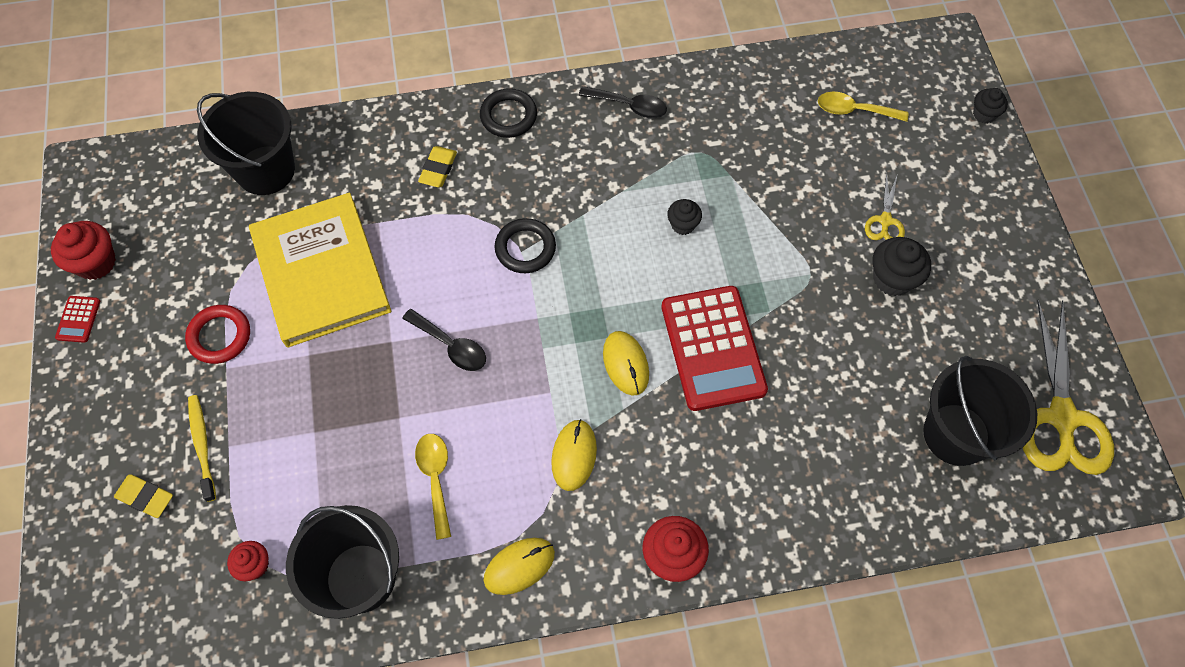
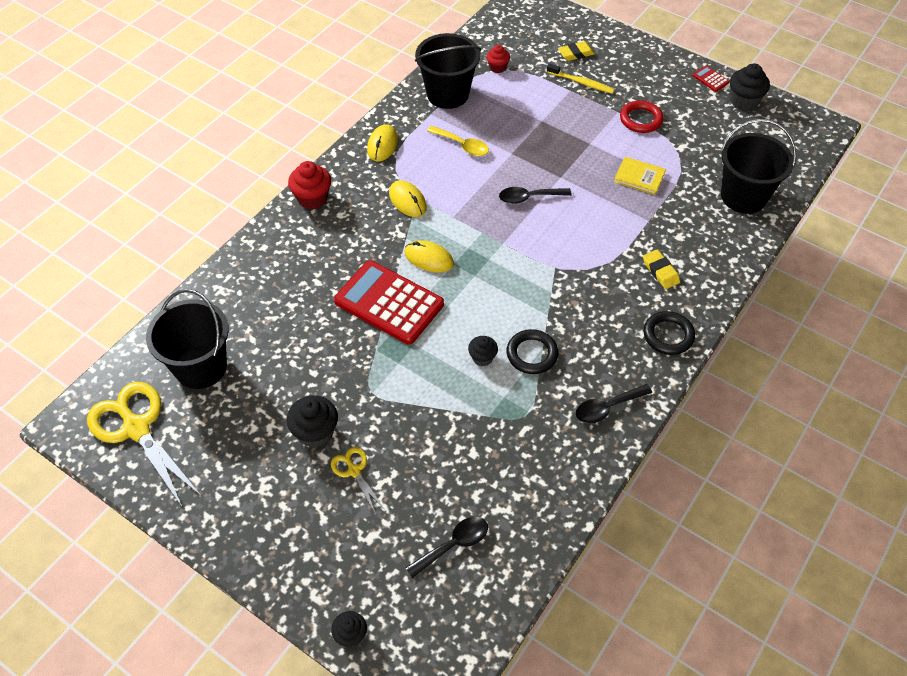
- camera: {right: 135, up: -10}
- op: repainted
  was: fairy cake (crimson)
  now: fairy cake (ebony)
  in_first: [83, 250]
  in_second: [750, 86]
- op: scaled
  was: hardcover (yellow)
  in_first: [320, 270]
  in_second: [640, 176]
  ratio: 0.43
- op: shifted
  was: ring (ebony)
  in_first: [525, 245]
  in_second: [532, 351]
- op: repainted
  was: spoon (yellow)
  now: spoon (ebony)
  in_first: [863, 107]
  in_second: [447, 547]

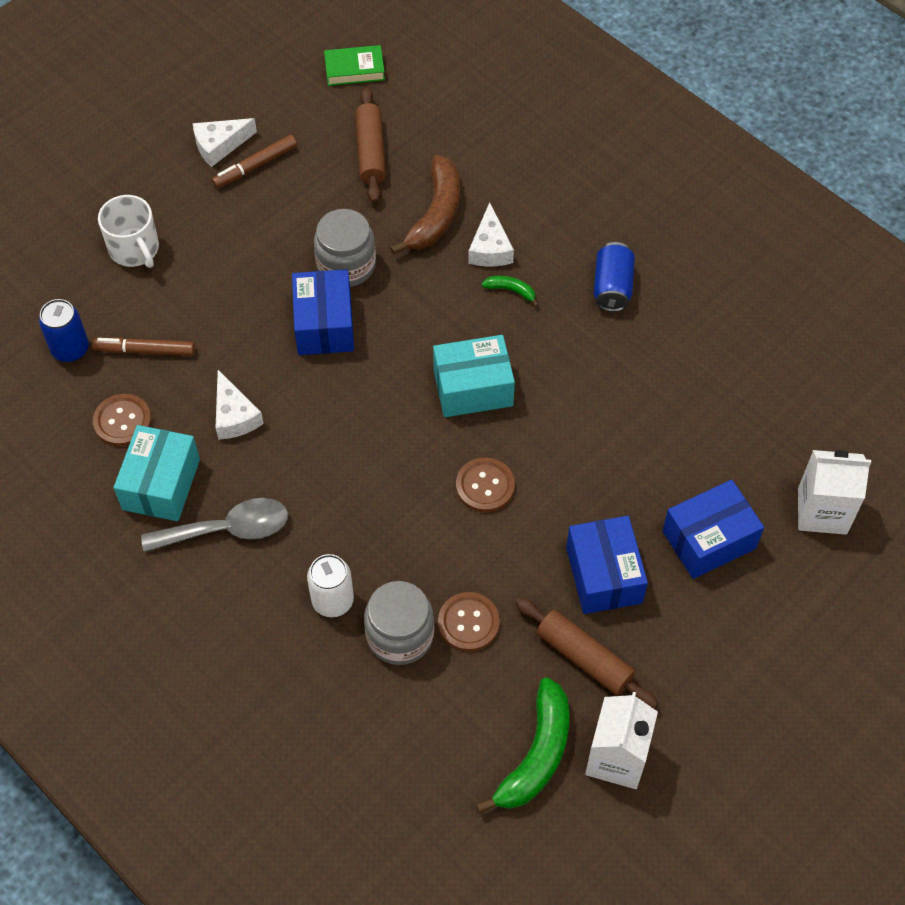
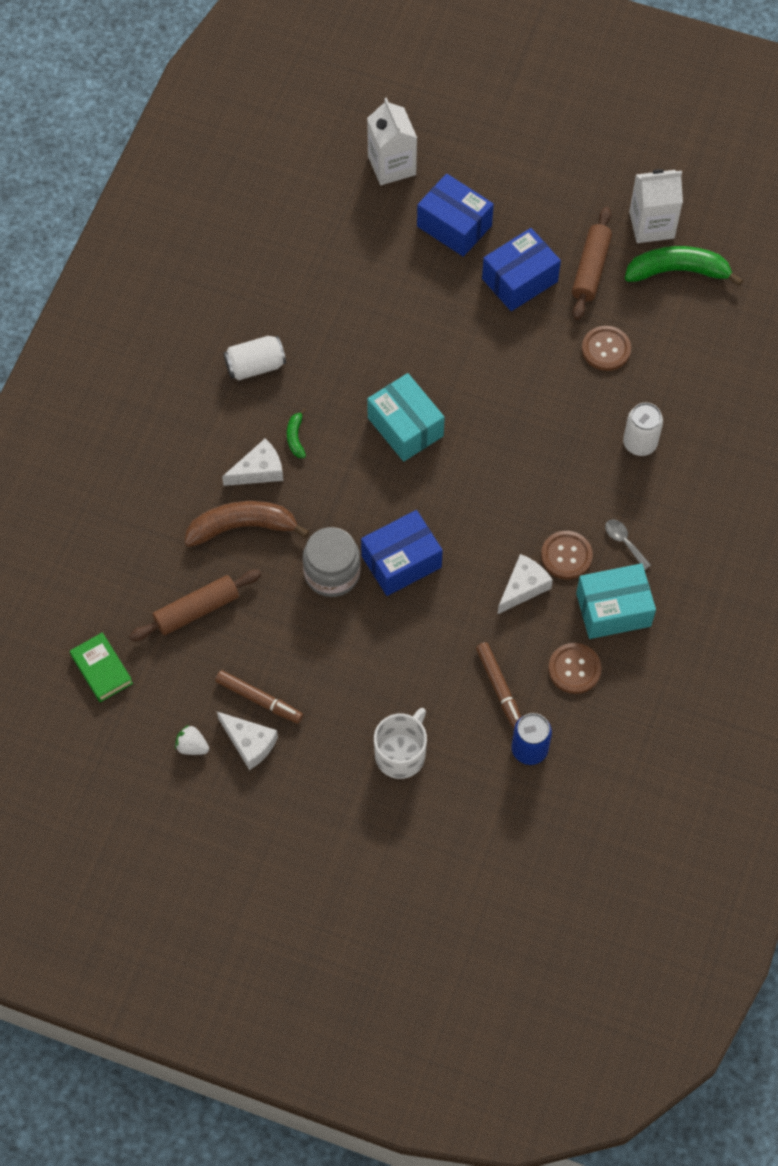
- camera: {right: -115, up: 5}
- op: scaled
  was: spoon (grey)
  in_first: [214, 525]
  in_second: [628, 544]
  ratio: 0.5
- op: gone
  was: preserve jar (grey)
  in_first: [399, 623]
- op: shifted
  was: shirt button (brown)
  in_first: [485, 485]
  in_second: [567, 555]
- op: repainted
  was: can (blue)
  now: can (white)
  in_first: [614, 277]
  in_second: [255, 358]
- op: new
  now: strawberry (white)
  in_second: [192, 740]

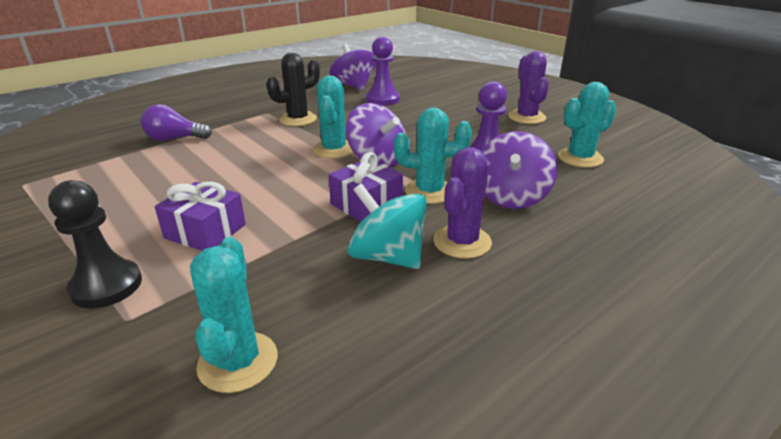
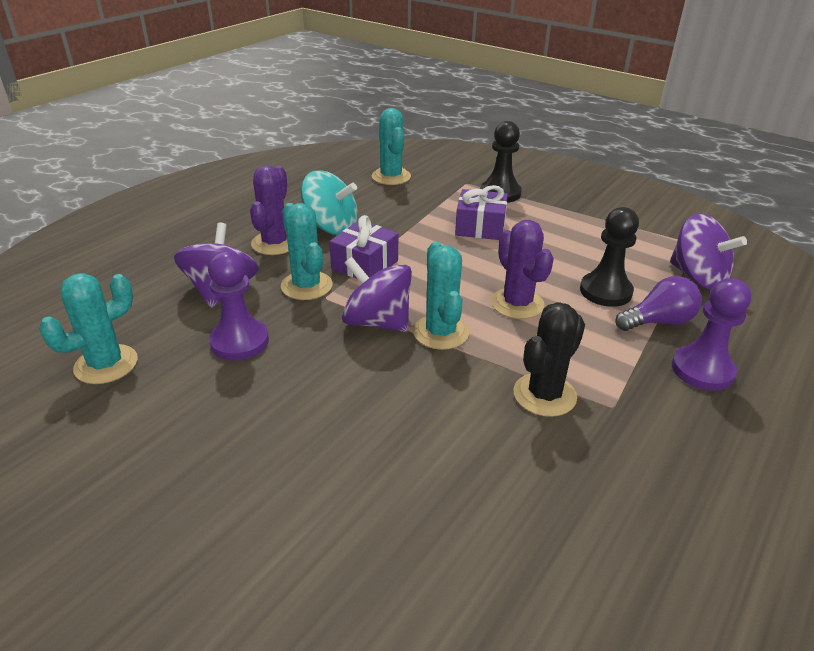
- camera: {right: 165, up: 5}
- op: shifted
  was: toy top (violet)
  in_first: [353, 67]
  in_second: [708, 251]
- op: shifted
  was: game pawn (violet)
  in_first: [383, 71]
  in_second: [711, 334]
- op: rotated
  was: prickly plant (turquoise)
  in_first: [433, 155]
  in_second: [307, 251]
  clockwise: 75
- op: shifted
  was: prickly plant (violet)
  in_first: [528, 87]
  in_second: [522, 269]
- op: new
  now: game pawn (ebony)
  in_second: [609, 257]

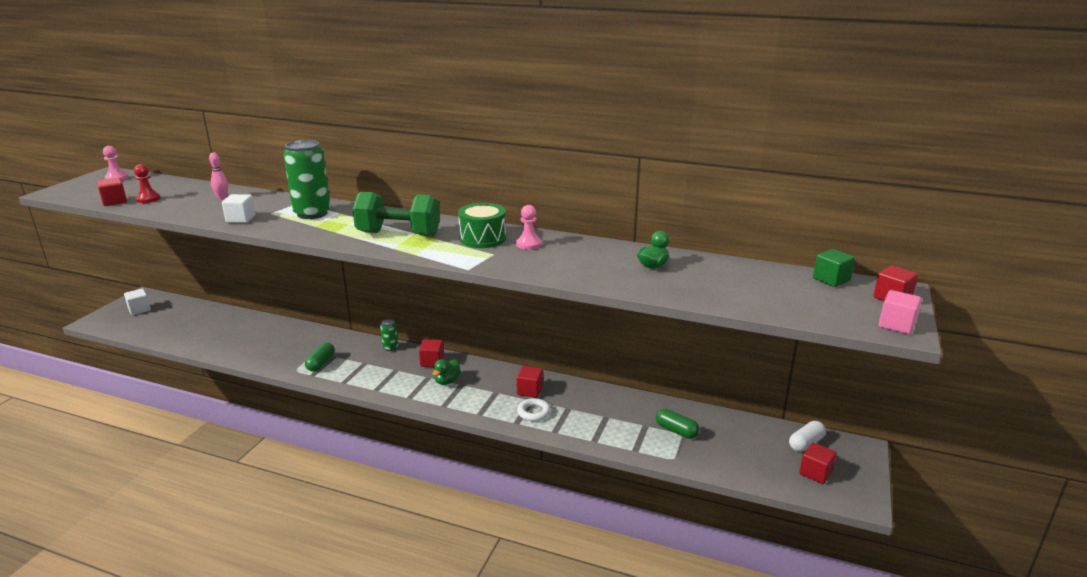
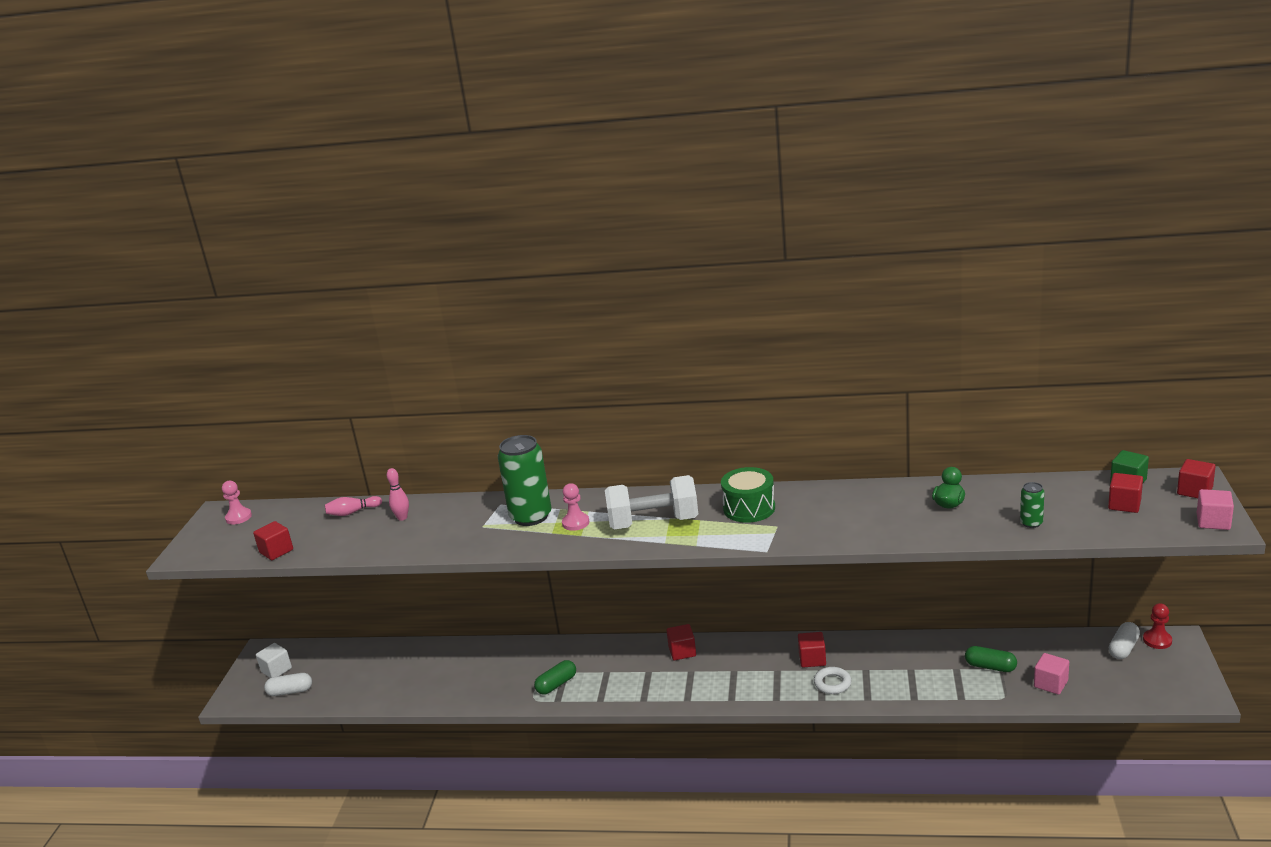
- camera: {right: -10, up: 0}
- op: shifted
  was: game pawn (crimson)
  in_first: [147, 183]
  in_second: [1157, 626]
- op: gone
  was: solid cube (white)
  in_first: [238, 208]
- op: rotated
  was: pill shape (green)
  in_first: [320, 357]
  in_second: [555, 677]
  clockwise: 45
- op: repainted
  was: free weight (green)
  now: free weight (white)
  in_first: [396, 214]
  in_second: [651, 502]
- op: shifted
  was: can (green)
  in_first: [389, 335]
  in_second: [1032, 505]
- op: gone
  was: toy duck (green)
  in_first: [446, 372]
- op: shifted
  was: game pawn (pink)
  in_first: [528, 227]
  in_second: [575, 507]
- op: shifted
  was: solid cube (crimson)
  in_first: [818, 463]
  in_second: [1125, 493]
- op: new
  now: pill shape (white)
  in_second: [288, 684]
- op: new
  now: skittle (pink)
  in_second: [353, 506]
- op: new
  now: solid cube (pink)
  in_second: [1051, 674]

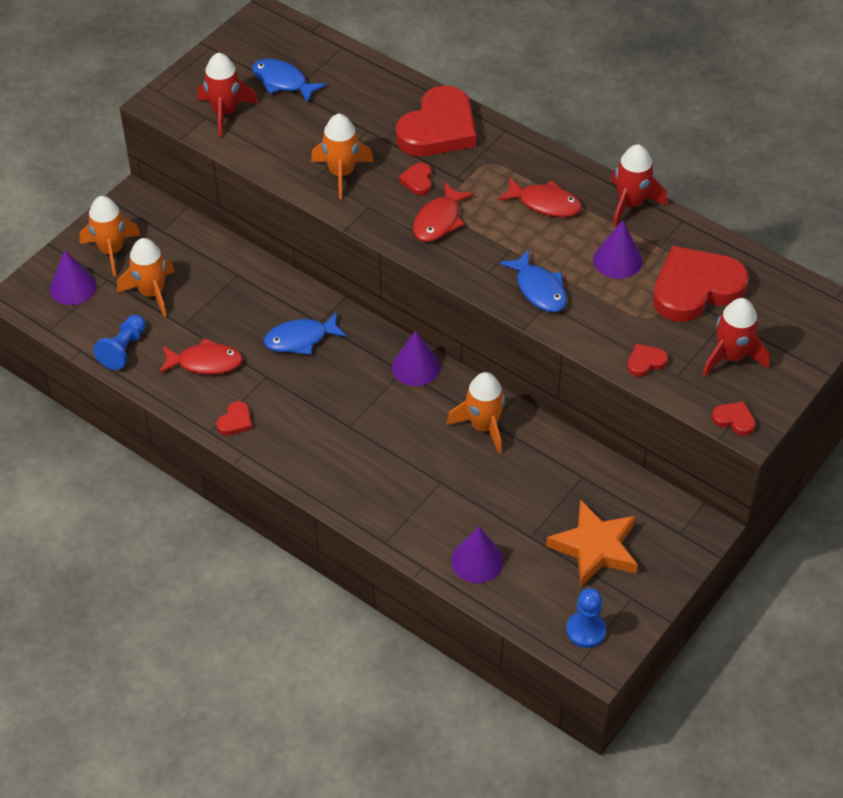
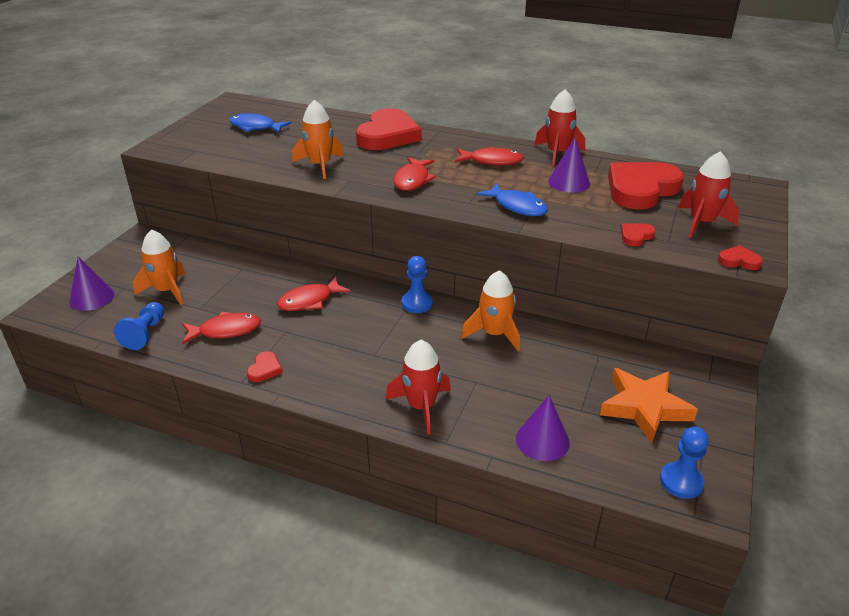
- camera: {right: -15, up: -15}
- op: gone
  was: toy rocket (orange-coloured)
  in_first: [110, 236]
- op: shifted
  was: toy rocket (crimson)
  in_first: [227, 94]
  in_second: [418, 387]
- op: repainted
  was: toy fish (blue)
  now: toy fish (crimson)
  in_first: [305, 333]
  in_second: [313, 294]
- op: swapped
  was: cone (violet)
  now: game pawn (blue)
  in_first: [416, 358]
  in_second: [417, 284]
- op: gone
  was: heart (crimson)
  in_first: [415, 179]

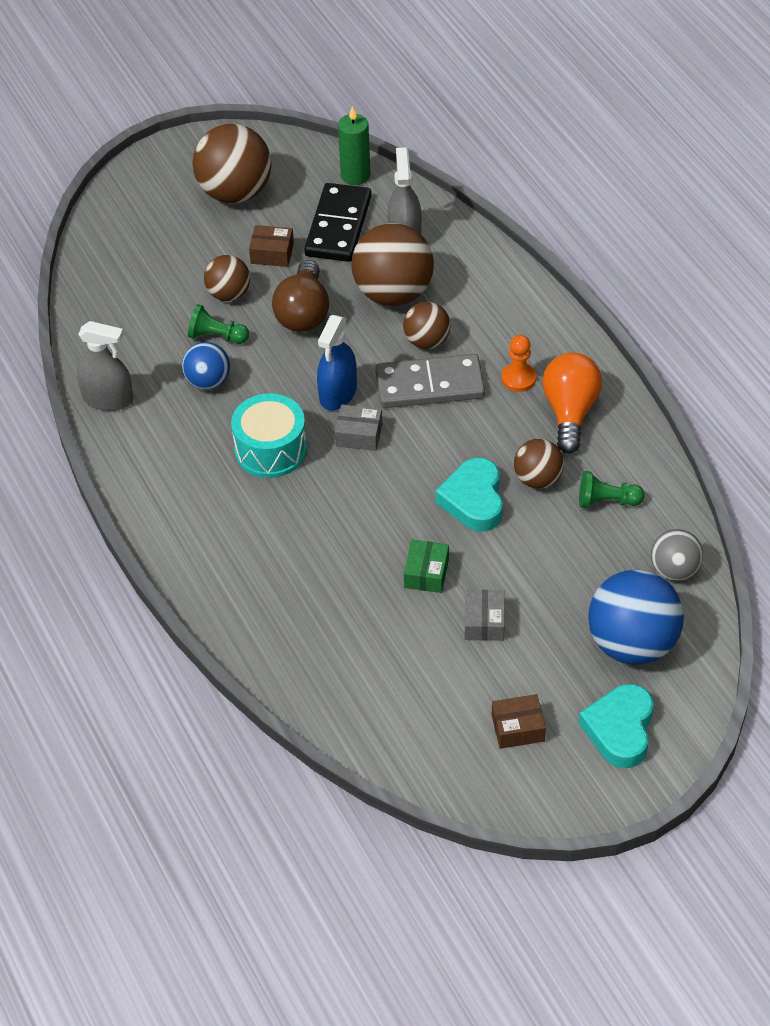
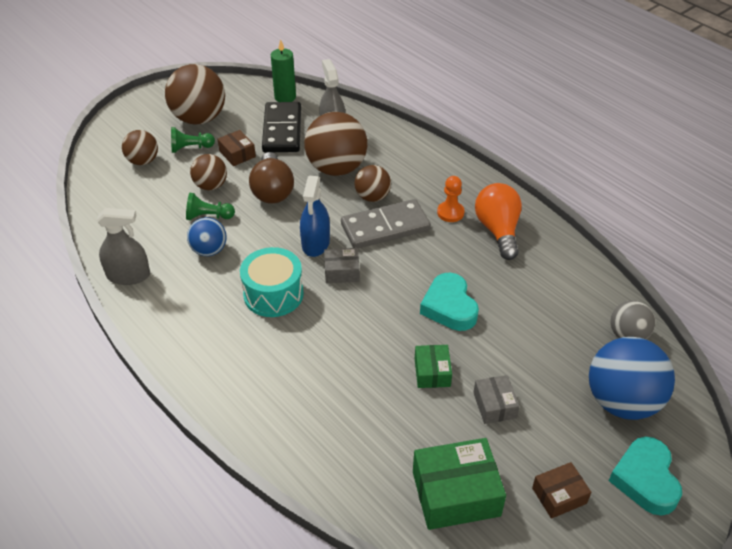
- camera: {right: -15, up: -5}
- op: rotated
  was: box (brown)
  in_first: [271, 246]
  in_second: [237, 148]
  clockwise: 60
- op: shifted
  was: sphere (brown)
  in_first: [539, 464]
  in_second: [140, 147]
- op: shifted
  was: game pawn (green)
  in_first: [612, 489]
  in_second: [193, 140]
- op: new
  now: box (green)
  in_second: [459, 484]

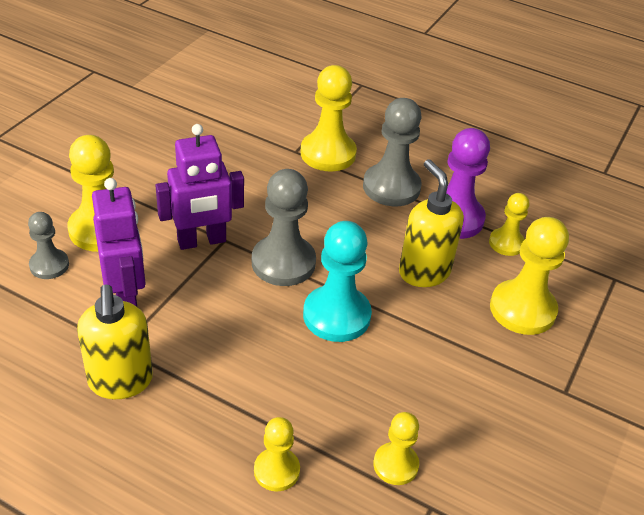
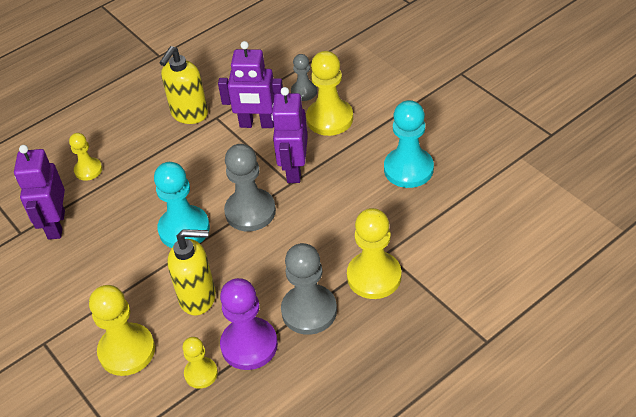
- camera: {right: 120, up: 5}
- op: rotated
  was: soap pump (yellow)
  in_first: [115, 341]
  in_second: [183, 85]
  clockwise: -75
- op: swapped
  was: game pawn (yellow)
  now: toy robot (violet)
  in_first: [396, 448]
  in_second: [39, 192]
- op: new
  now: game pawn (turquoise)
  in_second: [409, 144]

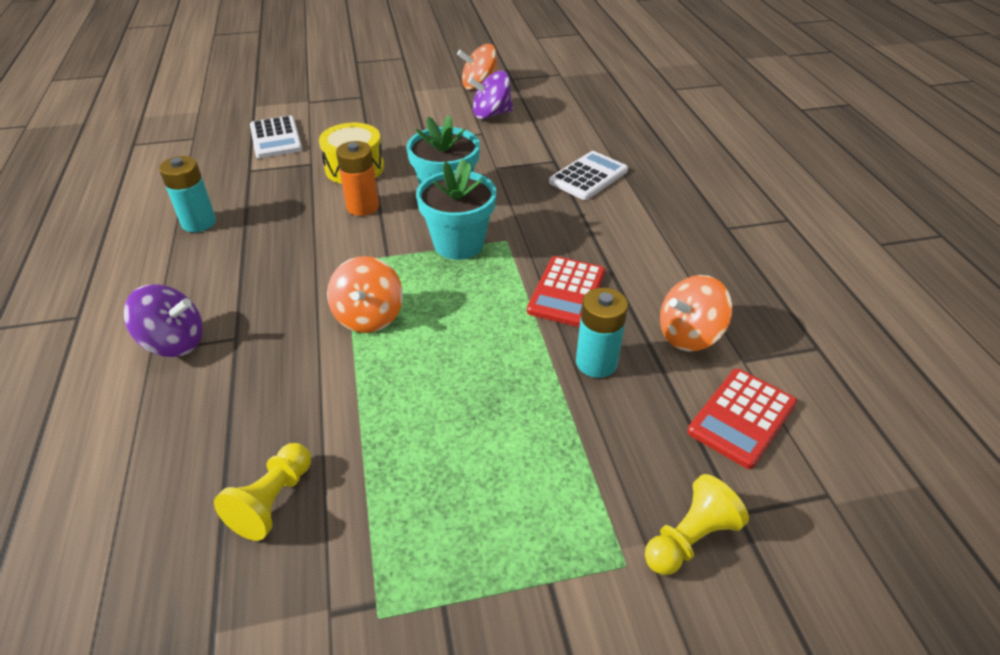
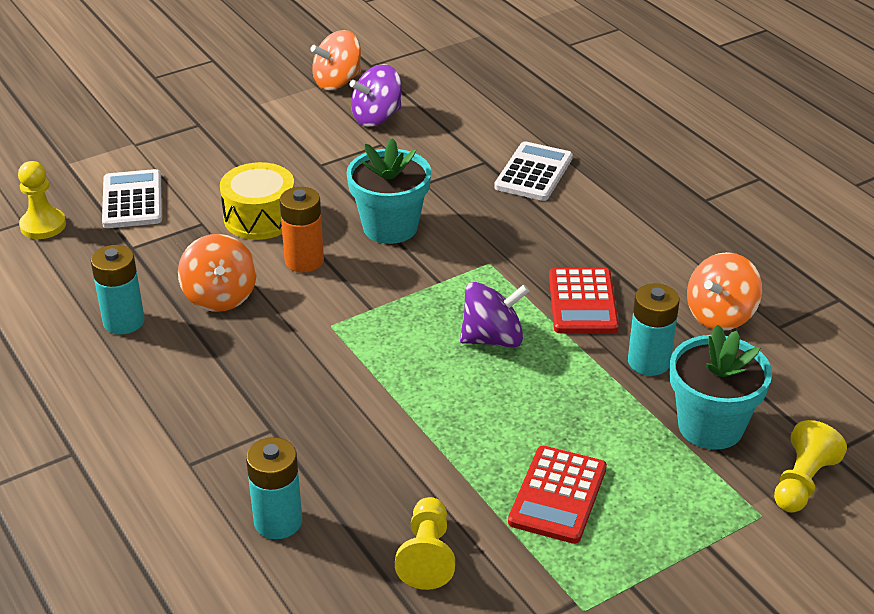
- camera: {right: -20, up: -5}
- op: shifted
  was: toy top (violet)
  in_first: [163, 320]
  in_second: [494, 315]
- op: rotated
  was: calculator (white)
  in_first: [276, 137]
  in_second: [132, 198]
  clockwise: -150
- op: shifted
  was: toy top (orange-coloured)
  in_first: [365, 294]
  in_second: [217, 273]
- op: shifted
  was: plant pot (turquoise)
  in_first: [456, 209]
  in_second: [721, 387]
- op: shifted
  was: calculator (crimson)
  in_first: [742, 419]
  in_second: [557, 495]
- op: new
  now: game pawn (yellow)
  in_second: [42, 200]
- op: new
  now: AA battery (turquoise)
  in_second: [274, 488]

